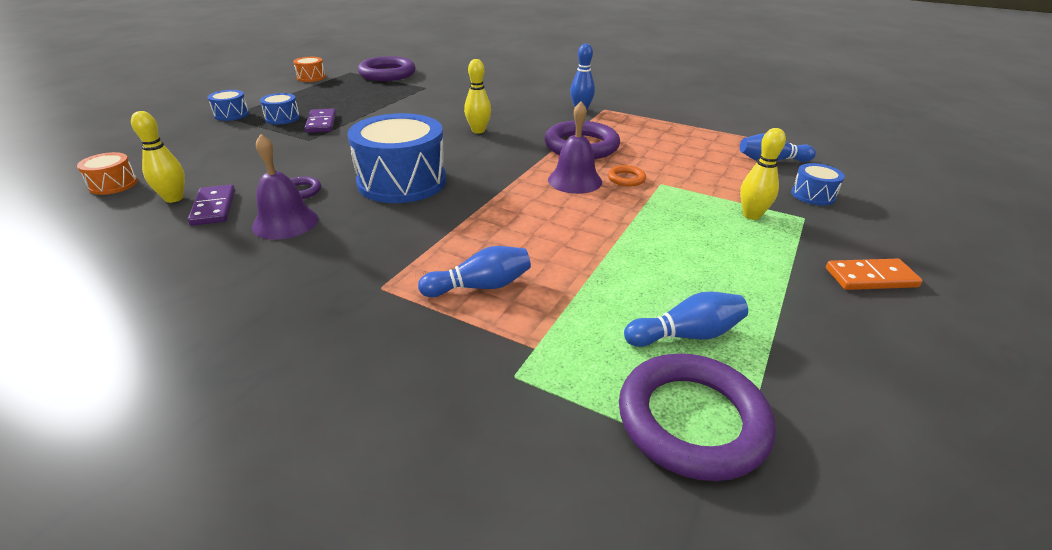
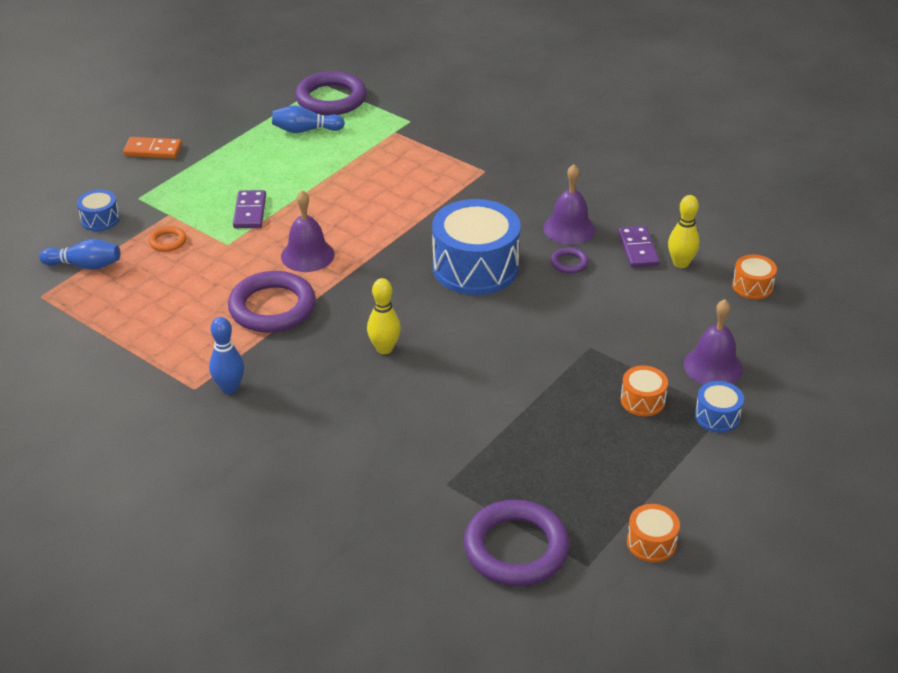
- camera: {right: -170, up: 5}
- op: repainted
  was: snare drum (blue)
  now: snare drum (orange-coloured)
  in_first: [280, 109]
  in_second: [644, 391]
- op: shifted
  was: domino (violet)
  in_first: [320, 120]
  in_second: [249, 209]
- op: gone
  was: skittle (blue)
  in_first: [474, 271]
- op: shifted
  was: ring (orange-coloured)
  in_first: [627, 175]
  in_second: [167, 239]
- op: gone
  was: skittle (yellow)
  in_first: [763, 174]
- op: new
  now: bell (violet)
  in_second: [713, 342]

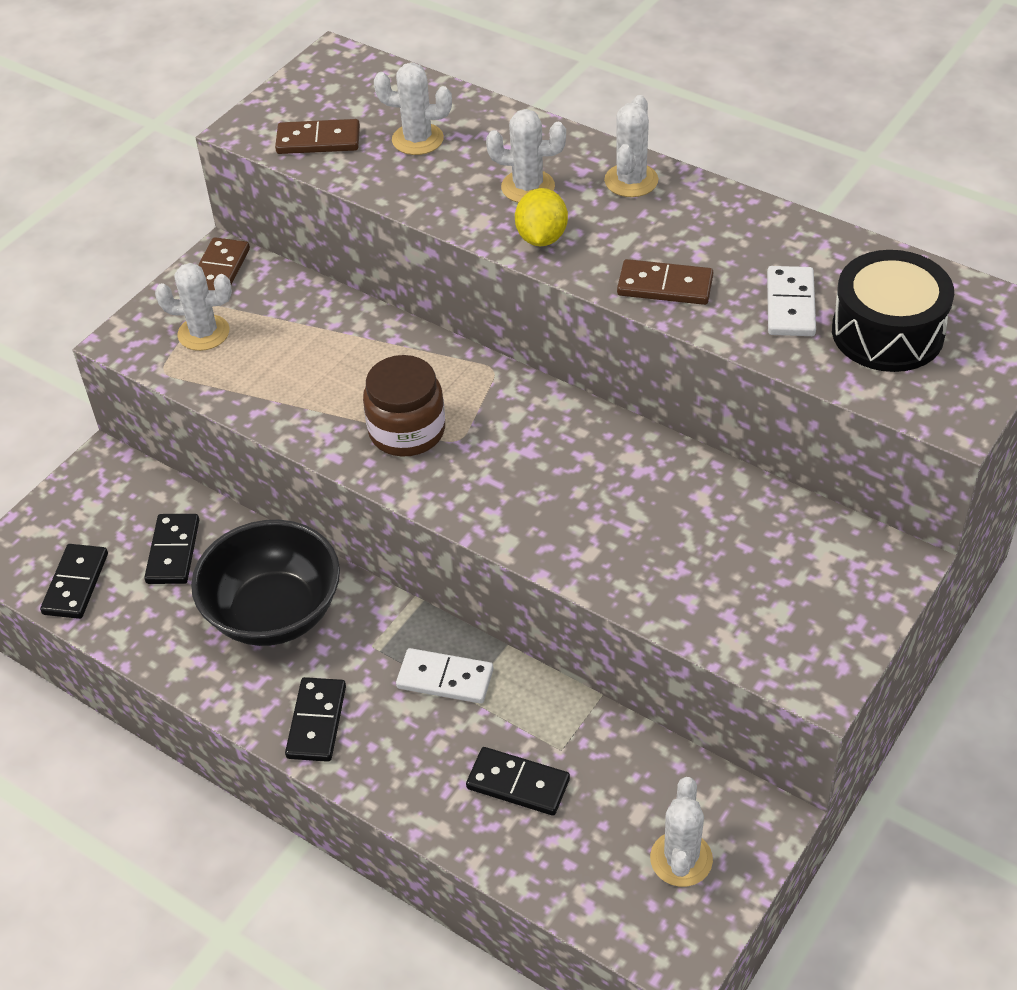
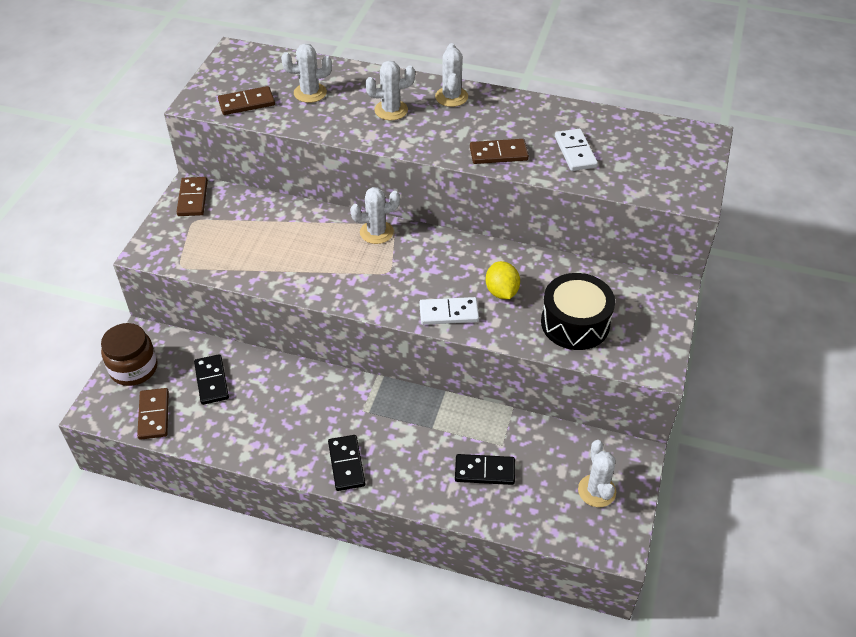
- camera: {right: -20, up: 0}
- op: repainted
  was: domino (ebony)
  now: domino (brown)
  in_first: [74, 581]
  in_second: [153, 414]
- op: shifted
  was: prickly plant (white)
  in_first: [193, 307]
  in_second: [375, 215]
- op: gone
  was: serving bowl (ebony)
  in_first: [265, 583]
- op: shifted
  was: preserve jar (brown)
  in_first: [404, 406]
  in_second: [129, 354]
- op: shifted
  was: domino (white)
  in_first: [445, 676]
  in_second: [449, 311]
- op: shifted
  was: lemon (yellow)
  in_first: [541, 217]
  in_second: [503, 280]
- op: shifted
  was: snare drum (ebony)
  in_first: [893, 311]
  in_second: [578, 311]

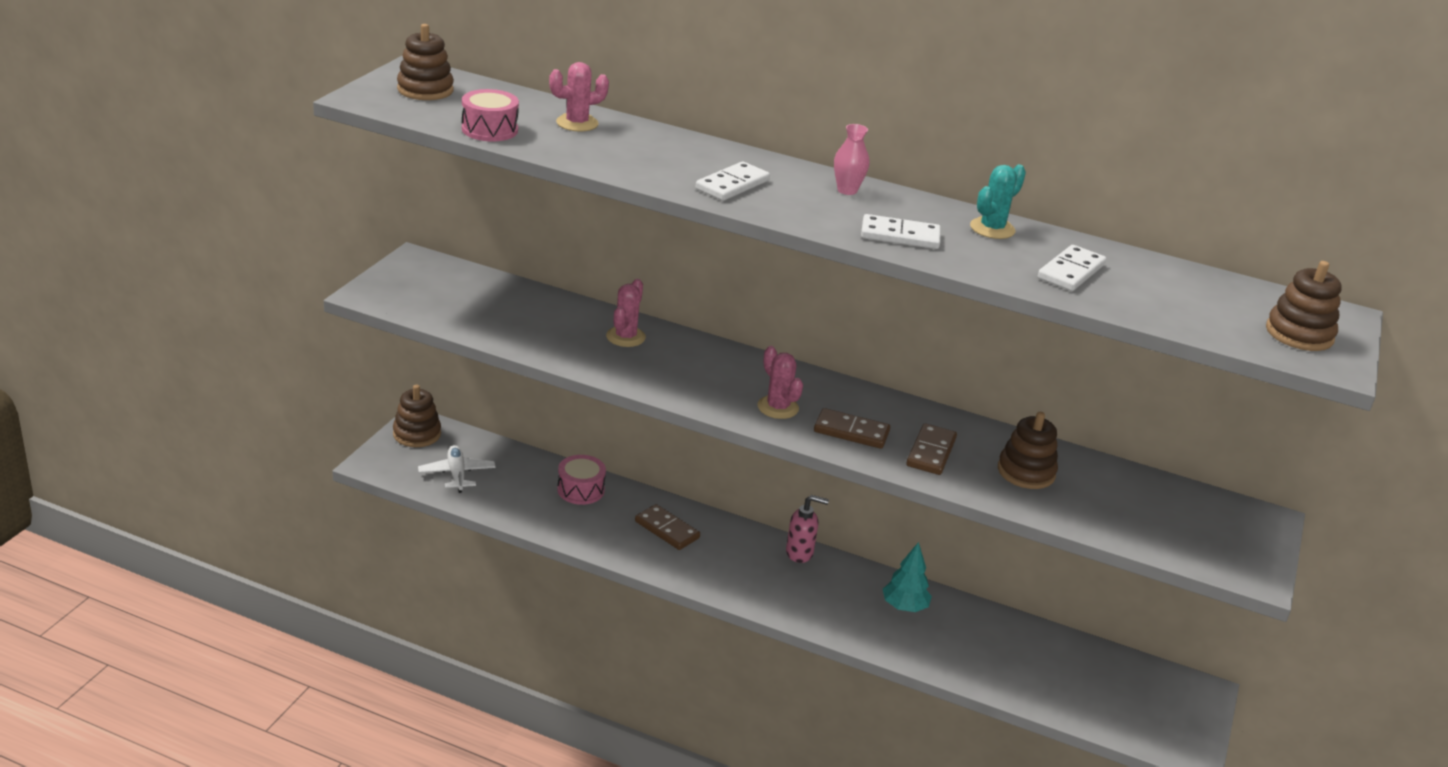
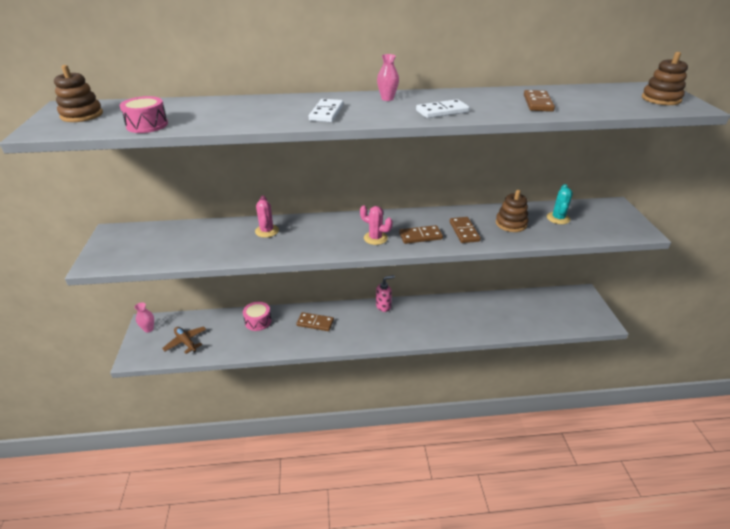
- camera: {right: -25, up: 5}
- op: swapped
  was: stacking rings (brown)
  now: tall vase (pink)
  in_first: [417, 416]
  in_second: [144, 317]
- op: repainted
  was: aeroplane (white)
  now: aeroplane (brown)
  in_first: [457, 469]
  in_second: [184, 340]
- op: gone
  was: prickly plant (pink)
  in_first: [579, 97]
- op: gone
  was: fir tree (turquoise)
  in_first: [907, 577]
- op: shifted
  was: prickly plant (turquoise)
  in_first: [998, 201]
  in_second: [560, 204]
- op: repainted
  was: domino (white)
  now: domino (brown)
  in_first: [1072, 268]
  in_second: [539, 101]

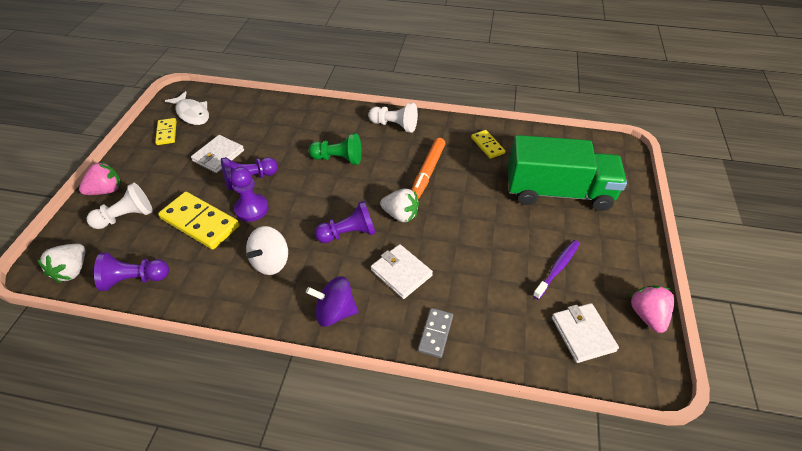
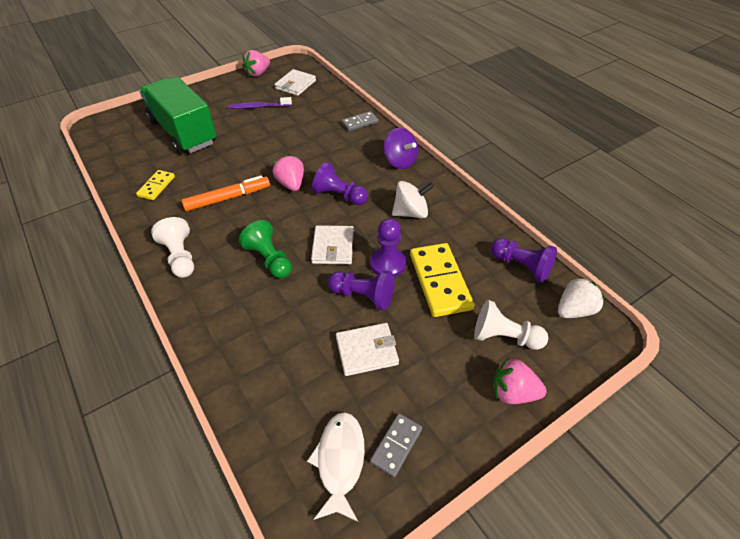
- camera: {right: -135, up: 0}
- op: repainted
  was: domino (yellow)
  now: domino (grey)
  in_first: [166, 131]
  in_second: [396, 445]
- op: shifted
  was: wallet (white)
  in_first: [402, 271]
  in_second: [332, 244]
- op: repainted
  was: strawberry (white)
  now: strawberry (pink)
  in_first: [399, 205]
  in_second: [288, 173]

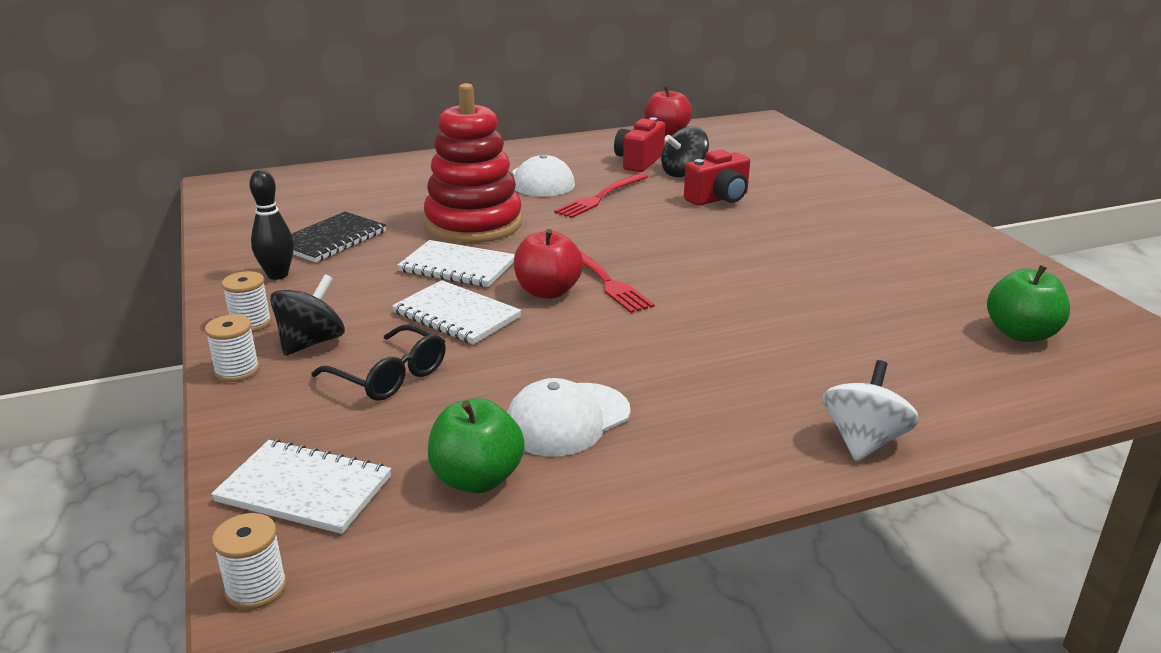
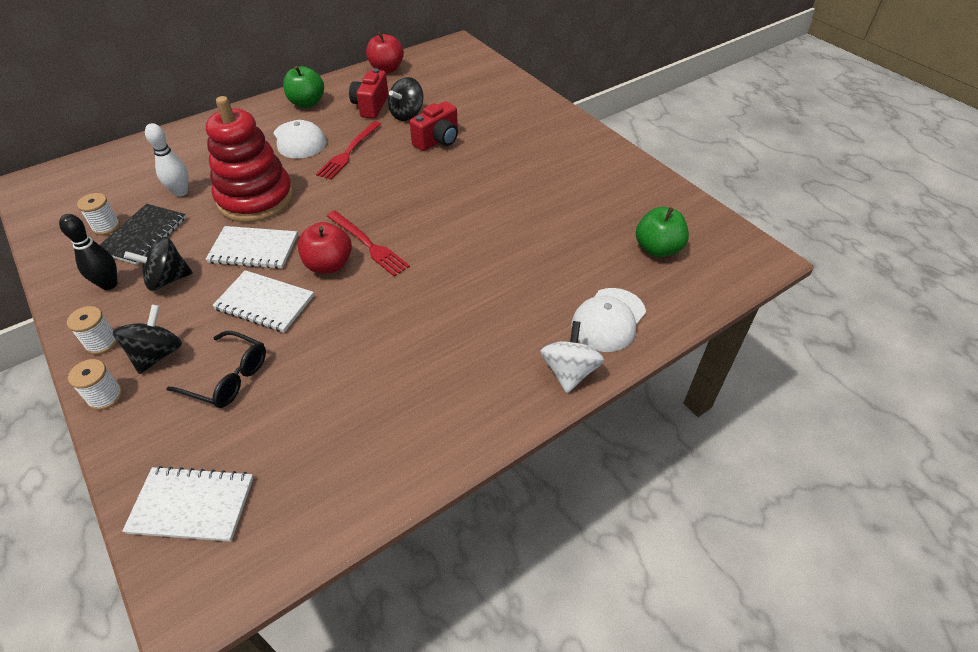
- camera: {right: -15, up: 20}
- op: shifted
  was: spool (white)
  in_first: [249, 561]
  in_second: [98, 214]
- op: shifted
  was: toy apple (green)
  in_first: [476, 445]
  in_second: [303, 87]
- op: shifted
  was: peaked cap (white)
  in_first: [569, 417]
  in_second: [608, 320]
- op: new
  now: toy top (ebony)
  in_second: [158, 264]
- op: new
  now: skittle (white)
  in_second: [166, 160]

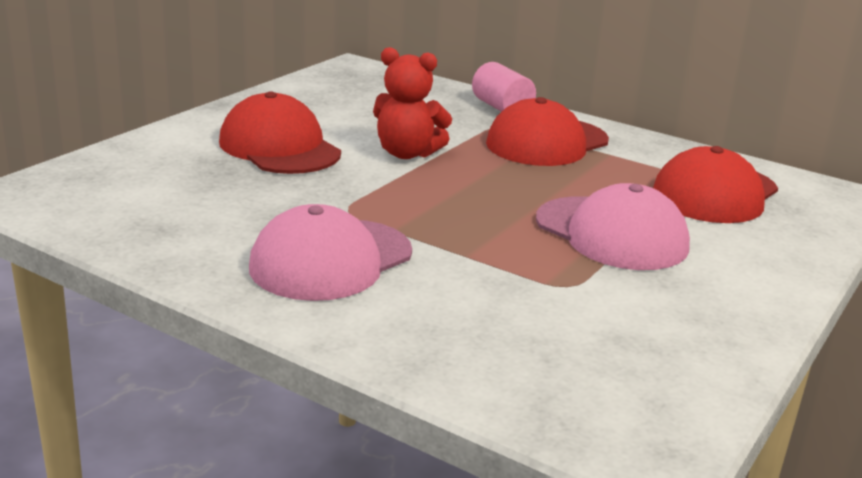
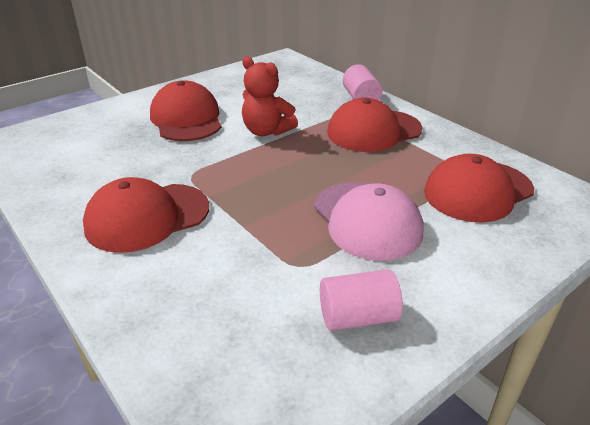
- camera: {right: 20, up: 10}
- op: repainted
  was: peaked cap (pink)
  now: peaked cap (crimson)
  in_first: [330, 252]
  in_second: [146, 215]
- op: new
  now: cylinder shape (pink)
  in_second: [361, 300]

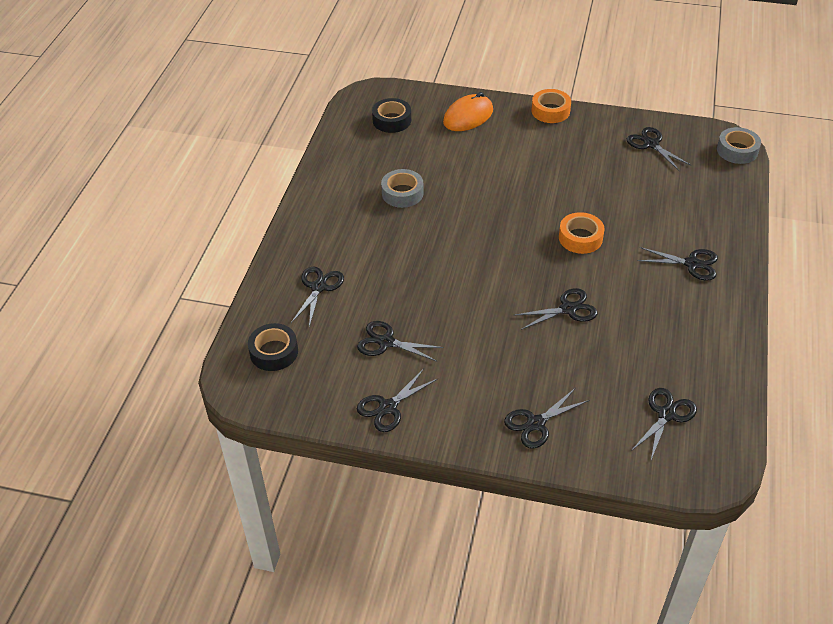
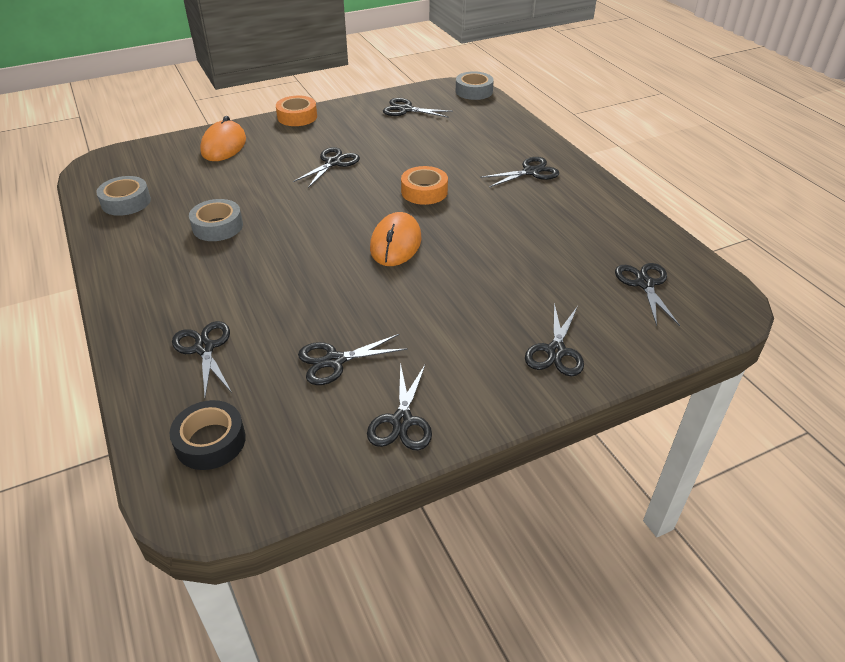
- camera: {right: -40, up: -5}
- op: gone
  was: tape (ebony)
  in_first: [391, 115]
- op: shifted
  was: scissors (ebony)
  in_first: [556, 309]
  in_second: [326, 167]
- op: new
  now: tape (grey)
  in_second: [123, 196]
- op: new
  now: PC mouse (orange-coloured)
  in_second: [395, 239]

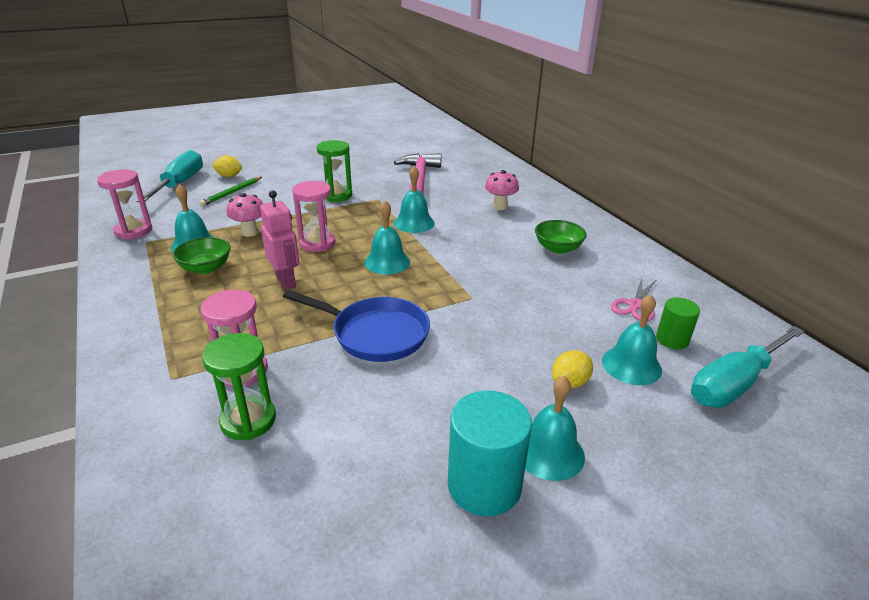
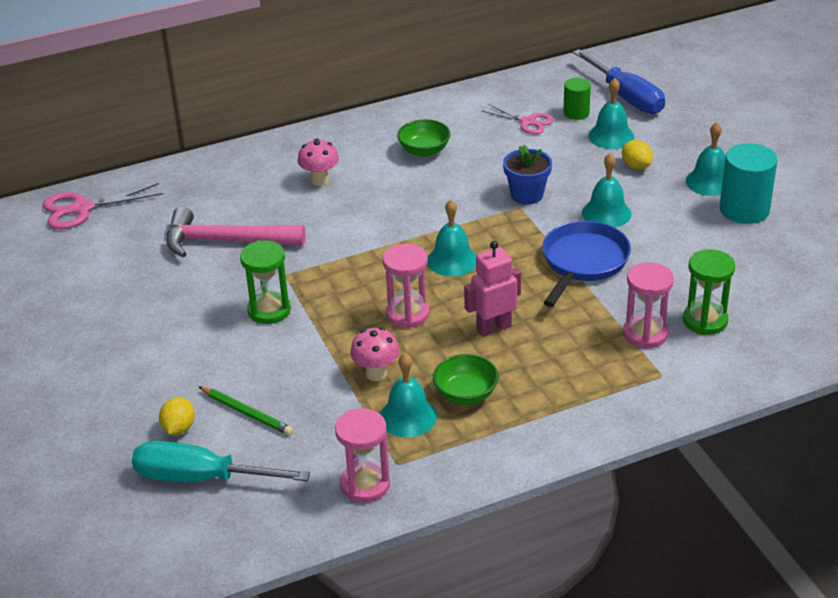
- camera: {right: -85, up: 5}
- op: shifted
  was: bell (turquoise)
  in_first: [414, 199]
  in_second: [606, 190]
- op: repainted
  was: hand screwdriver (turquoise)
  now: hand screwdriver (blue)
  in_first: [748, 367]
  in_second: [619, 81]
- op: new
  now: scissors (pink)
  in_second: [103, 206]
- op: new
  now: plant pot (blue)
  in_second: [527, 175]

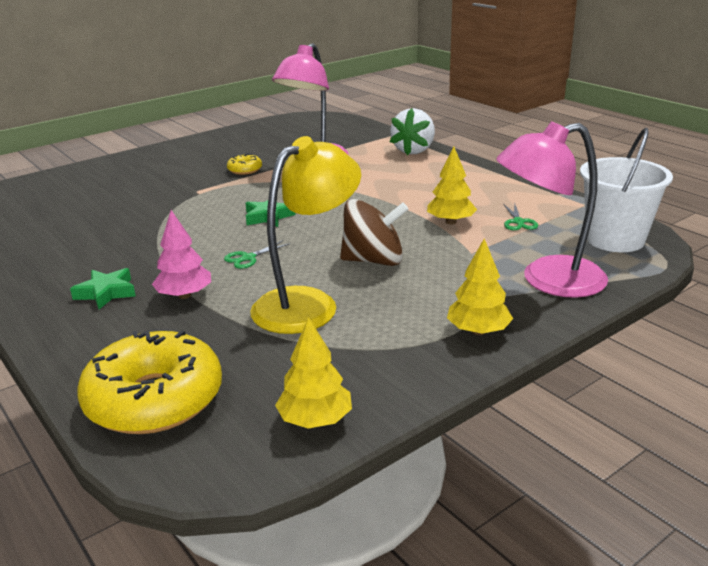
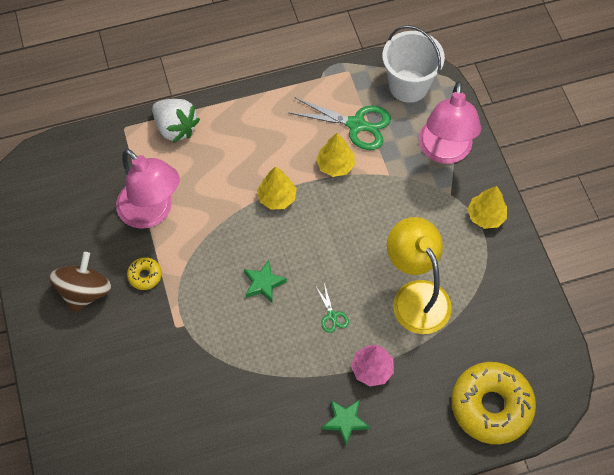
- camera: {right: -70, up: 35}
- op: shifted
  was: fir tree (yellow)
  in_first: [313, 373]
  in_second: [277, 188]
- op: shifted
  was: toy top (brown)
  in_first: [374, 232]
  in_second: [80, 282]
- op: scaled
  was: scissors (green)
  in_first: [520, 217]
  in_second: [340, 123]
  ratio: 2.05

